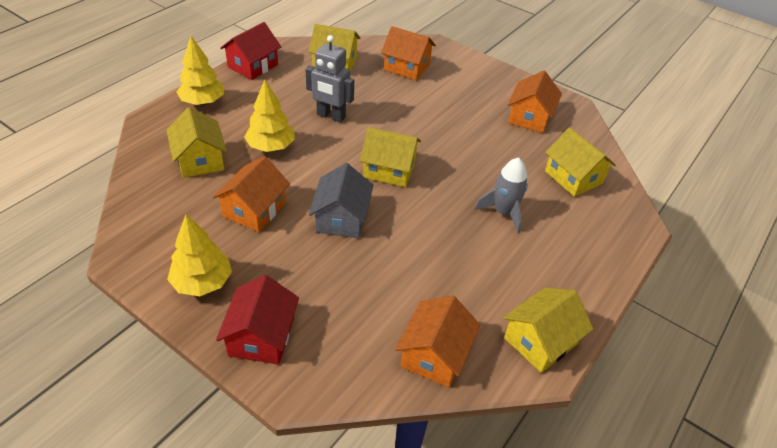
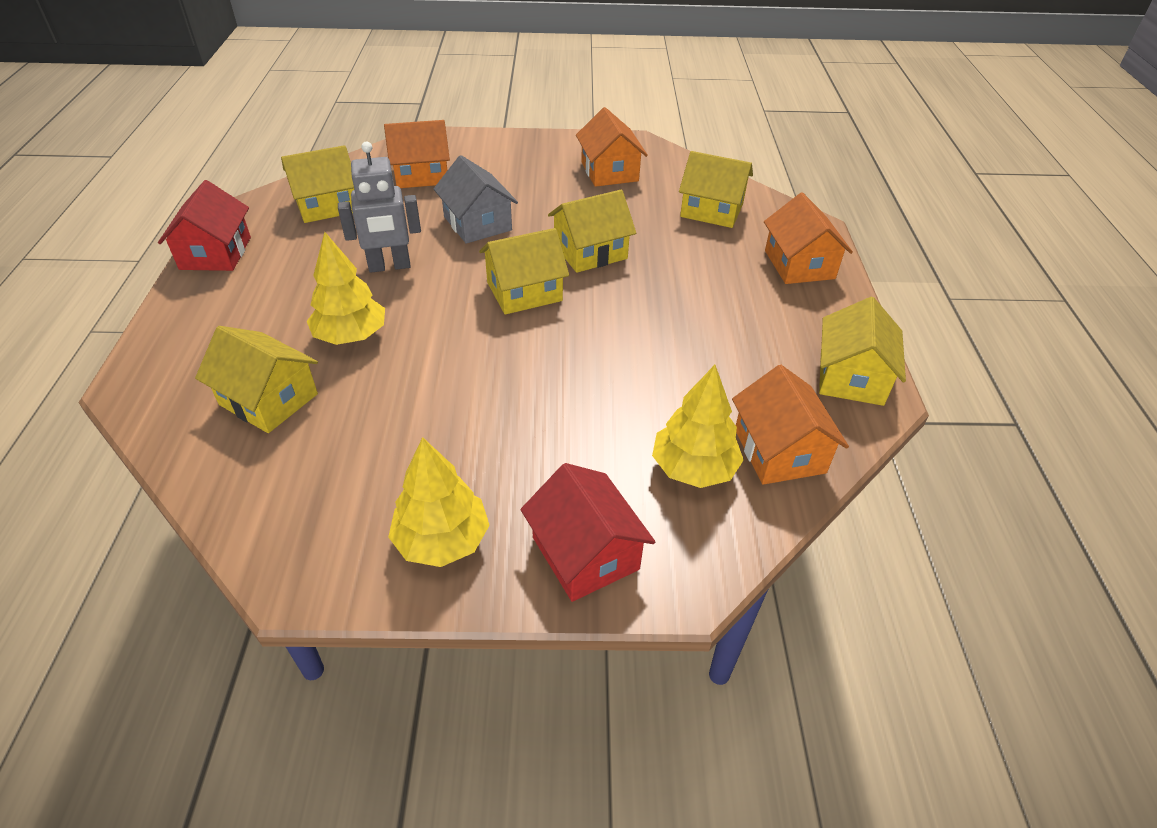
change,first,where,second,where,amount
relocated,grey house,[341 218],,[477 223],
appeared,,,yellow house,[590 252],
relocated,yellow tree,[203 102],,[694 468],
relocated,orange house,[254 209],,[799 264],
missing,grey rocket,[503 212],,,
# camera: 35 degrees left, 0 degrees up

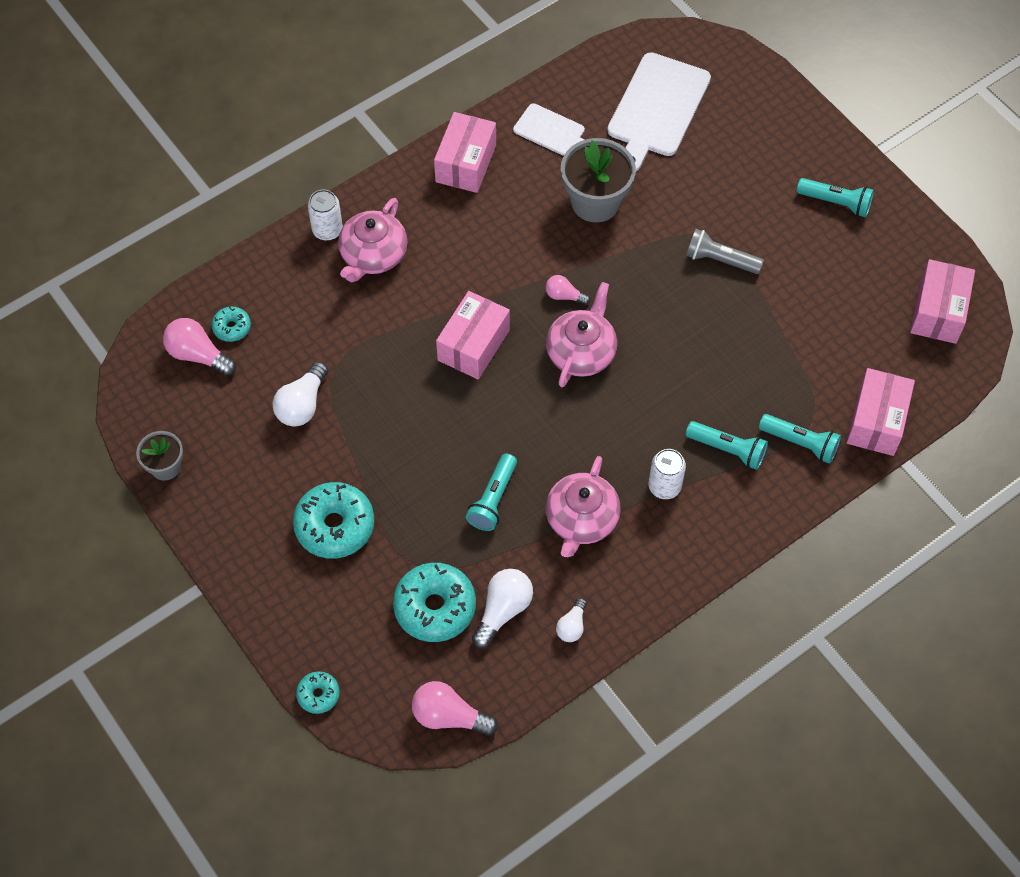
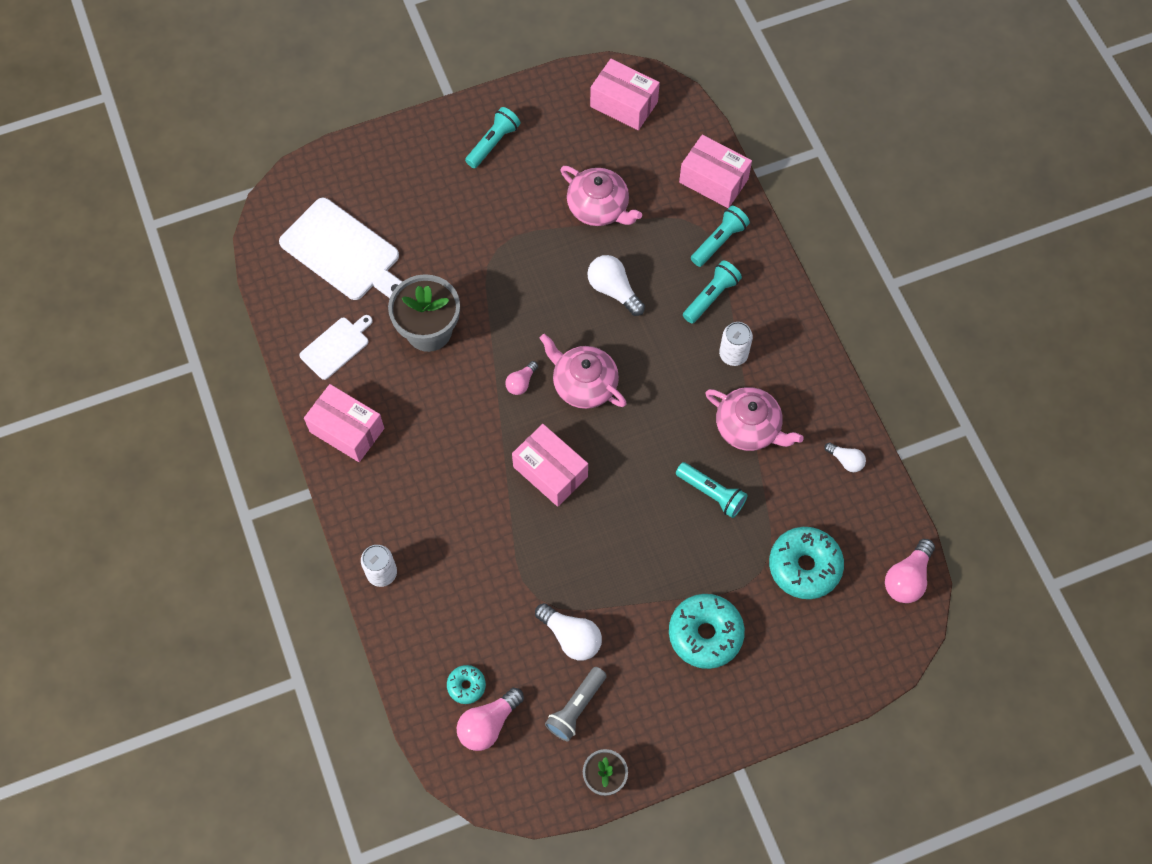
change,first,where,second,where,amount
relocated,grey flashlight,[720 260],,[576 707],
relocated,pink teapot,[373 255],,[599 207],
relocated,white light bulb,[503 610],,[613 290],
missing,turquoise donut,[318 695],,,
# camera: 75 degrees left, 5 degrees up

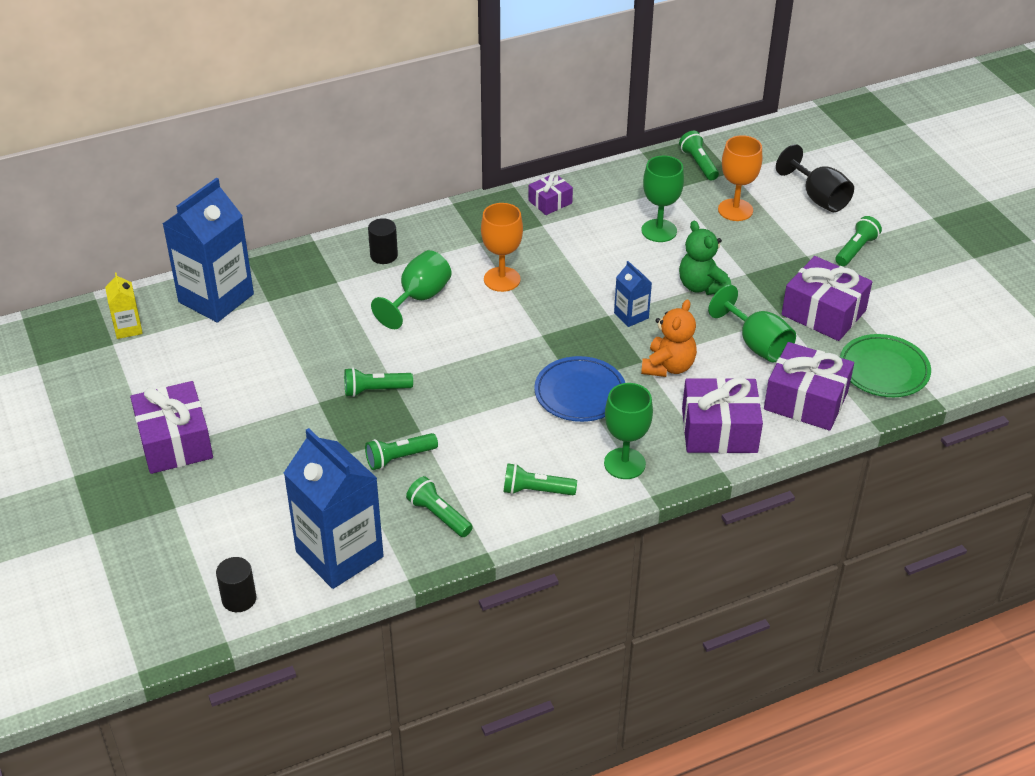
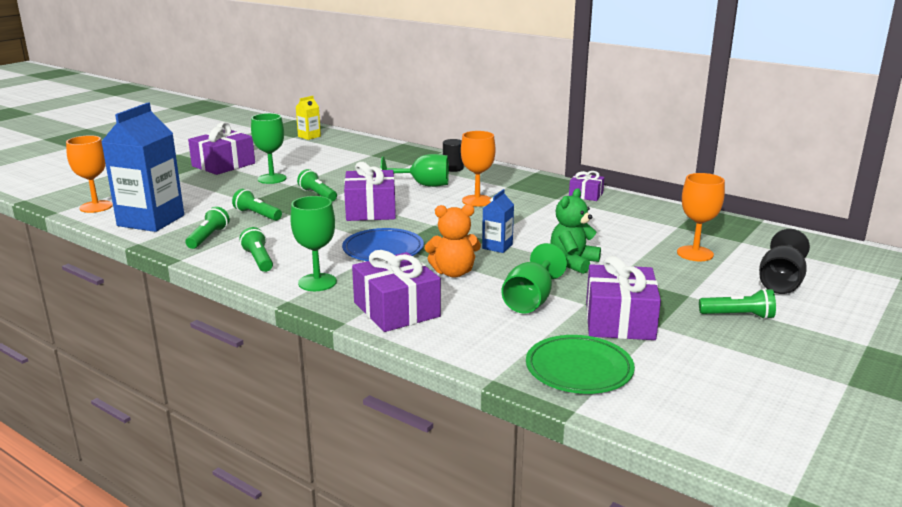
change,first,where,second,where,amount
exchanged,black cylinder,[239 599],orange goblet,[96 207],
relocated,green goblet,[659 231],,[272 179],
relocated,purple gift,[806 400],,[370 210],
missing,blue carton,[216 298],,,
missing,green flashlight,[698 164],,,
# camera: 60 degrees right, 20 degrees down

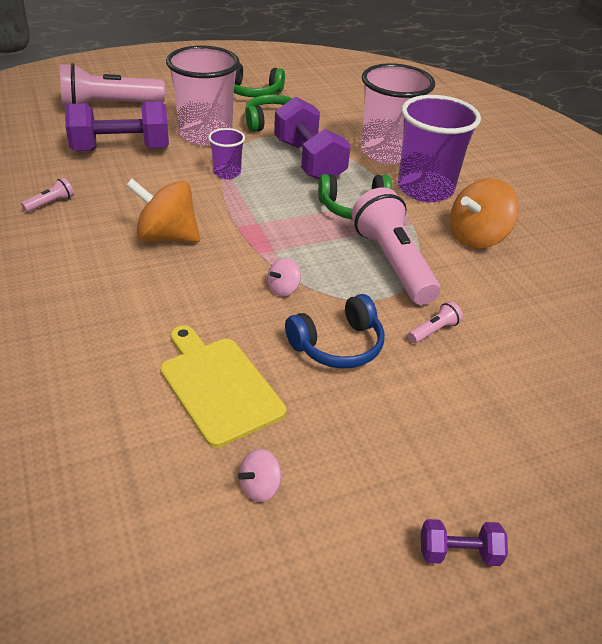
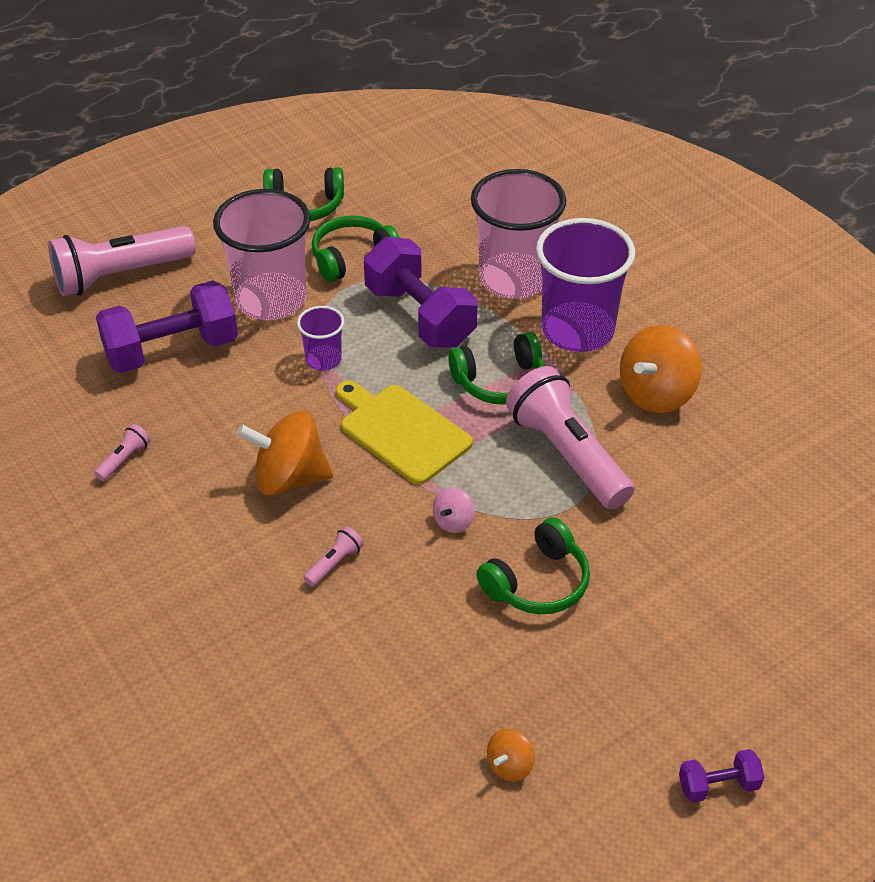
change,first,where,second,where,amount
relocated,pink flashlight,[434 330],,[334 563],
relocated,yellow cutting board,[218 386],,[401 431],
colour,blue headphones,[338 345],green headphones,[537 582],
colour,pink spinning top,[260 487],orange spinning top,[510 765],
# camera: 10 degrees left, 5 degrees up

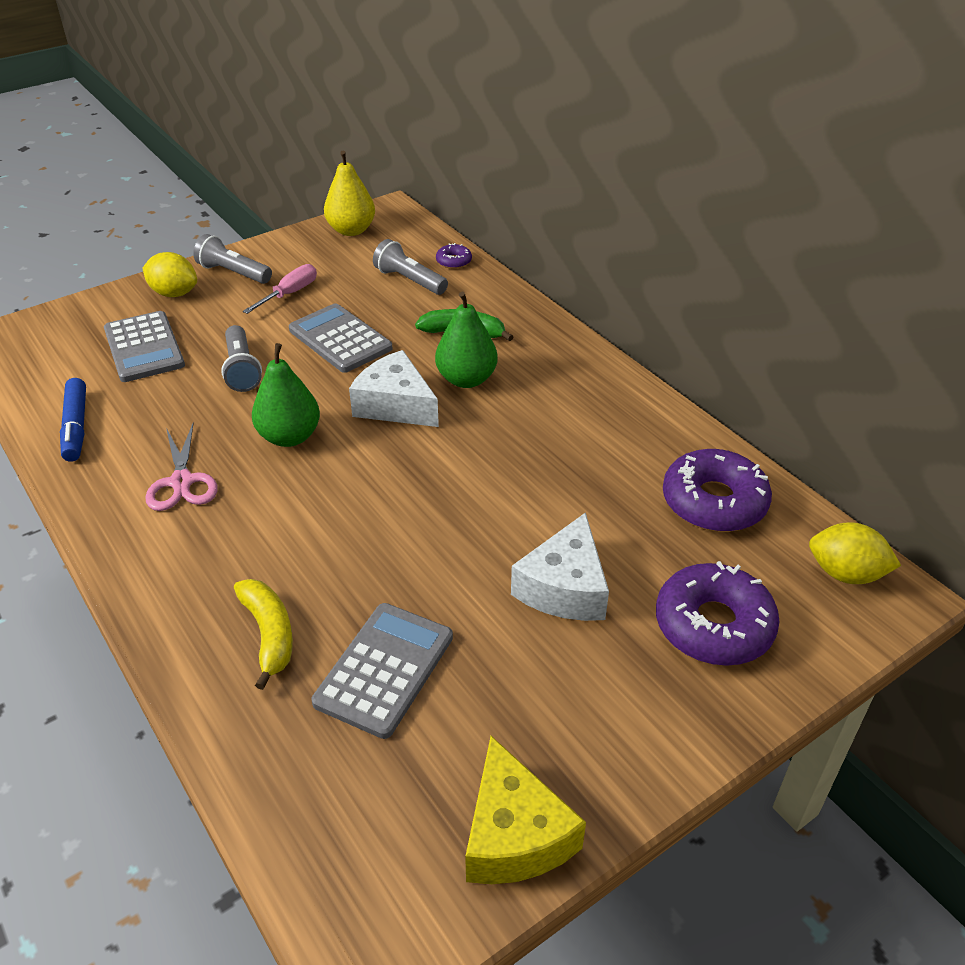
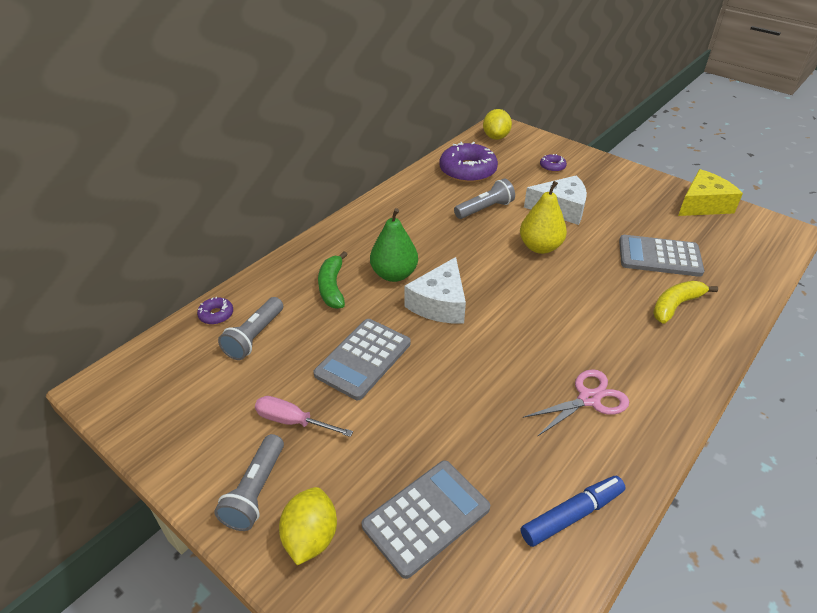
change,first,where,second,where,amount
relocated,grey flashlight,[242 369],,[485 209],
relocated,yellow pear,[351 230],,[540 247],
size,purple donut,[713 625],,[552 167],x0.46
missing,green pear,[289 437],,,
# camera: 105 degrees left, 0 degrees up

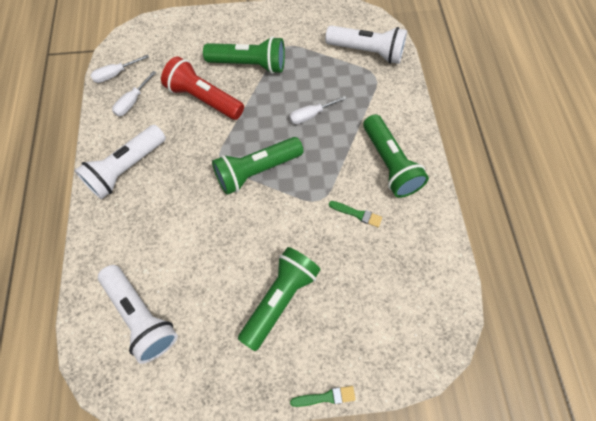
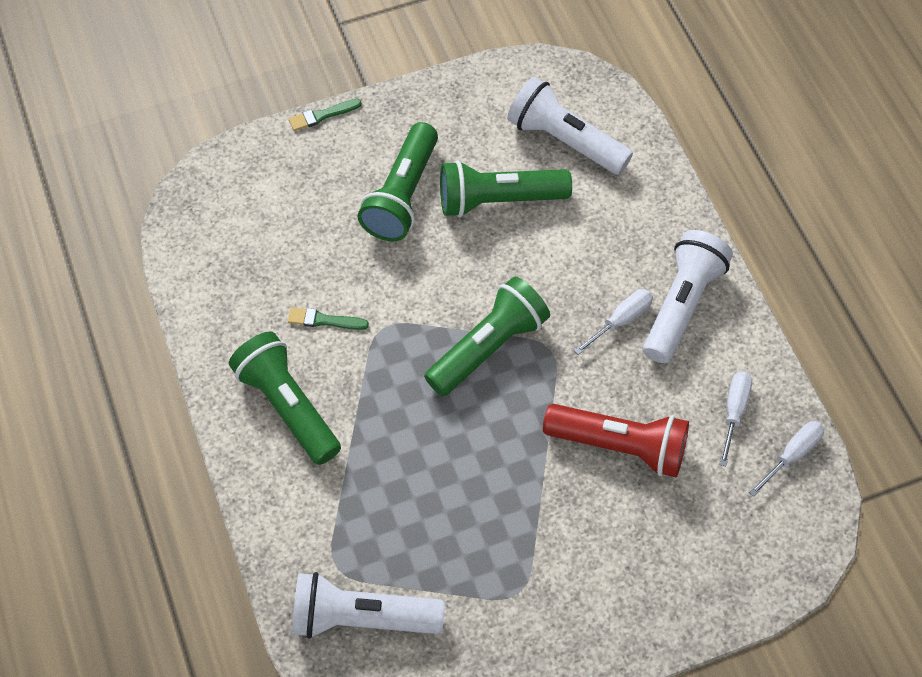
change,first,where,second,where,amount
relocated,green flashlight,[249 64],,[498 200],
relocated,white screwdriver,[311 115],,[621 321],
# camera: 165 degrees right, 5 degrees down

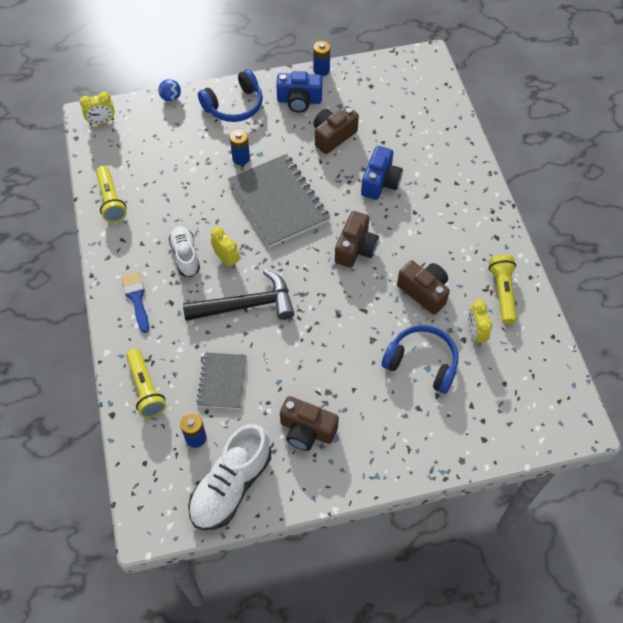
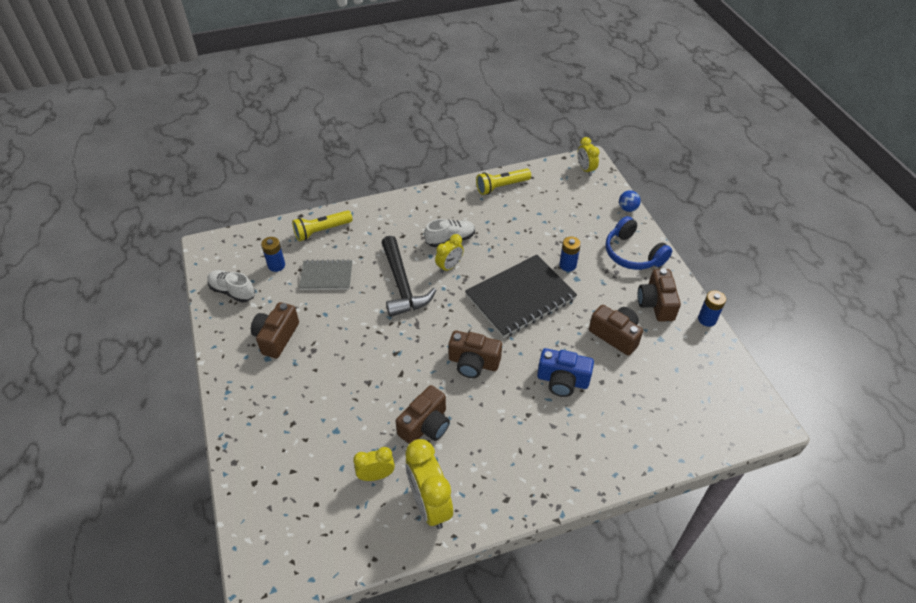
change,first,where,second,where,amount
size,white shoe,[231 485],,[232 291],x0.62
exchanged,yellow flashlight,[502 293],yellow clock,[430 504],
colour,grey notebook,[278 202],black notebook,[520 297],
colour,blue camera,[299 101],brown camera,[656 304],
missing,blue brush,[136 298],,,
missing,blue headphones,[422 362],,,
# camera: 85 degrees right, 10 degrees down

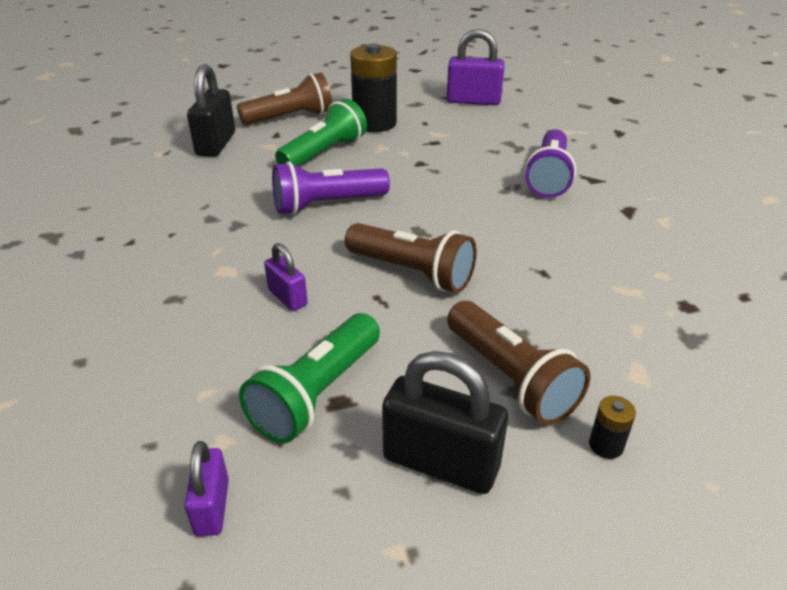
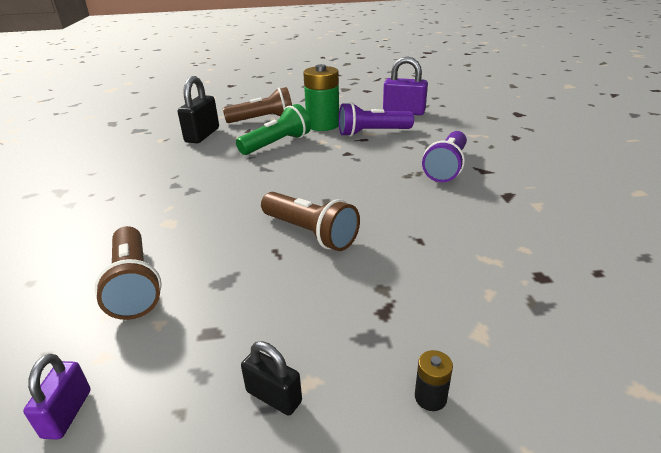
change,first,where,second,where,amount
relocated,brown flashlight,[510 378],,[134 285],
size,black padlock,[440 463],,[274 396],x0.57
colour,black battery,[374 123],green battery,[323 125],
relocated,purple flashlight,[327 205],,[372 133],
missing,green flashlight,[317 393],,,
missing,purple padlock,[287 297],,,
# camera: 10 degrees right, 5 degrees down

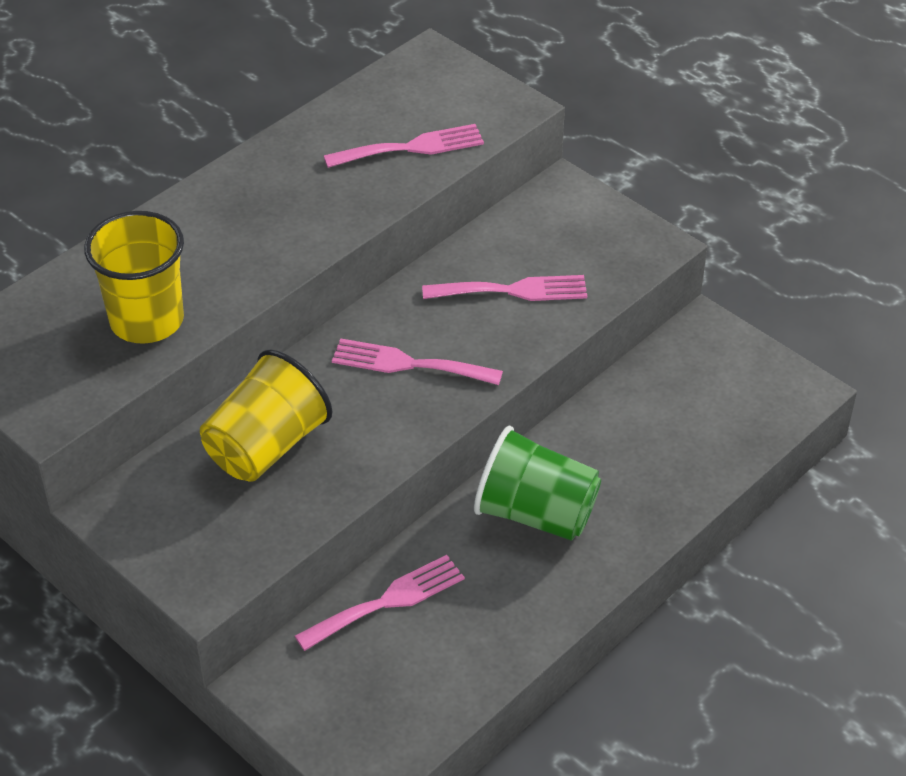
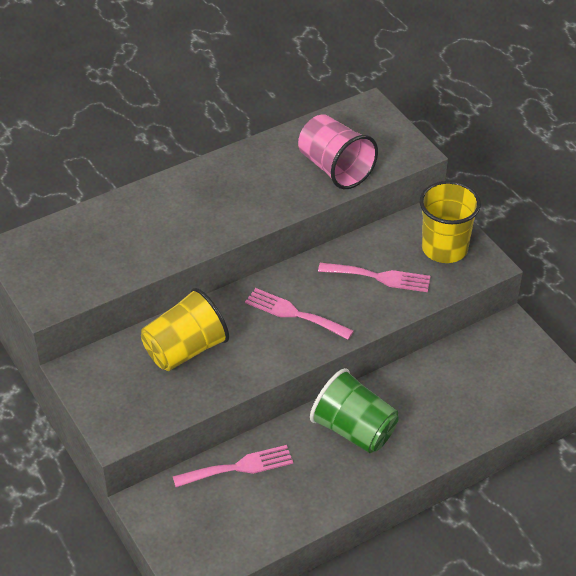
change,first,where,second,where,amount
exchanged,pink fork,[411 148],pink cup,[335 168],
relocated,yellow cup,[147 320],,[444 248],
# camera: 15 degrees right, 0 degrees up

